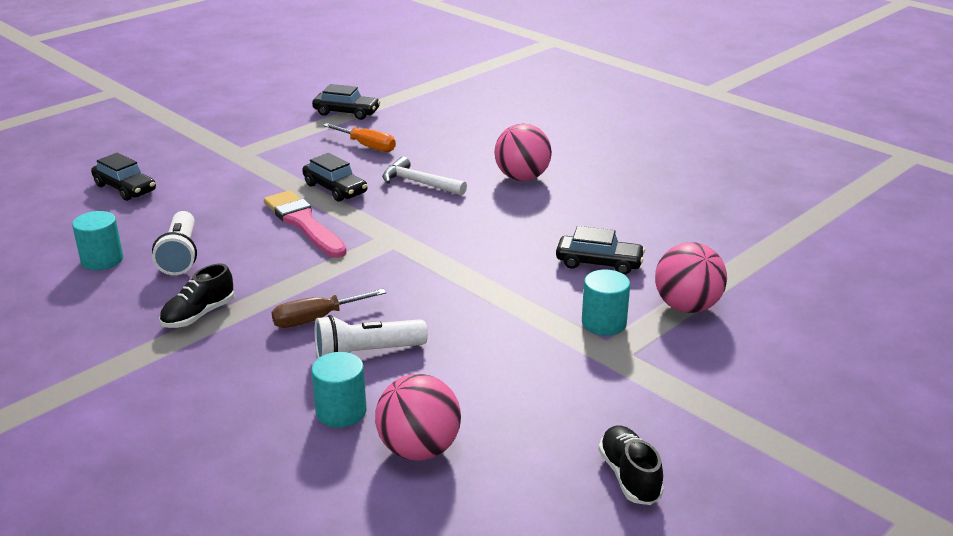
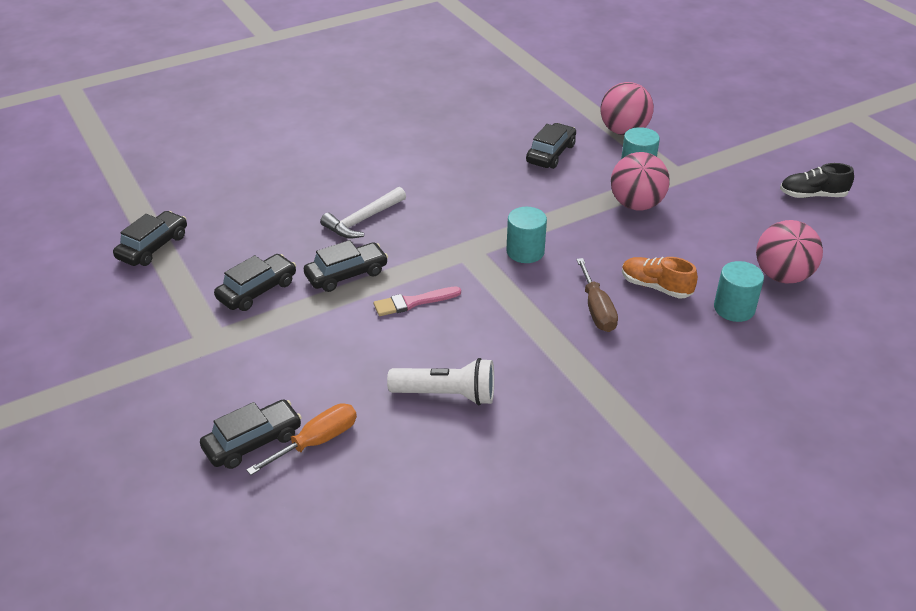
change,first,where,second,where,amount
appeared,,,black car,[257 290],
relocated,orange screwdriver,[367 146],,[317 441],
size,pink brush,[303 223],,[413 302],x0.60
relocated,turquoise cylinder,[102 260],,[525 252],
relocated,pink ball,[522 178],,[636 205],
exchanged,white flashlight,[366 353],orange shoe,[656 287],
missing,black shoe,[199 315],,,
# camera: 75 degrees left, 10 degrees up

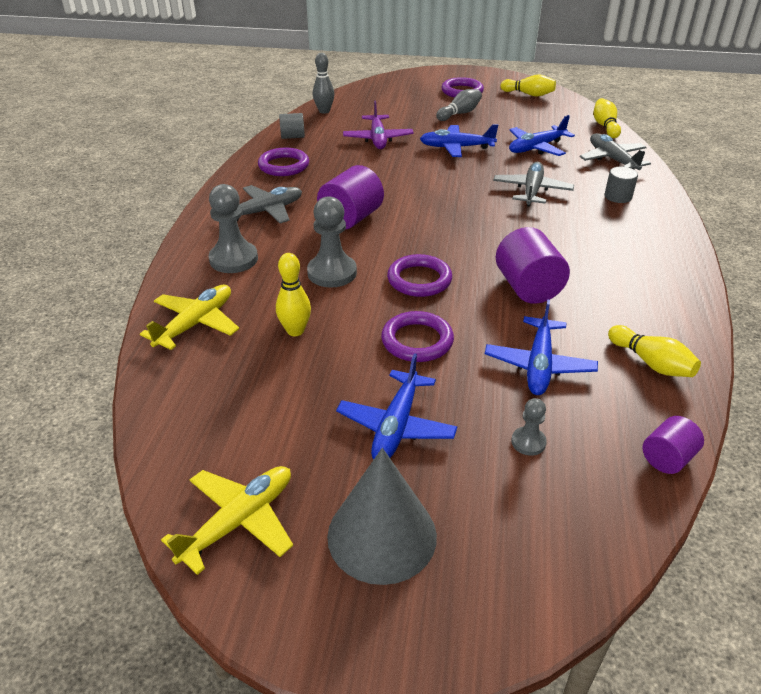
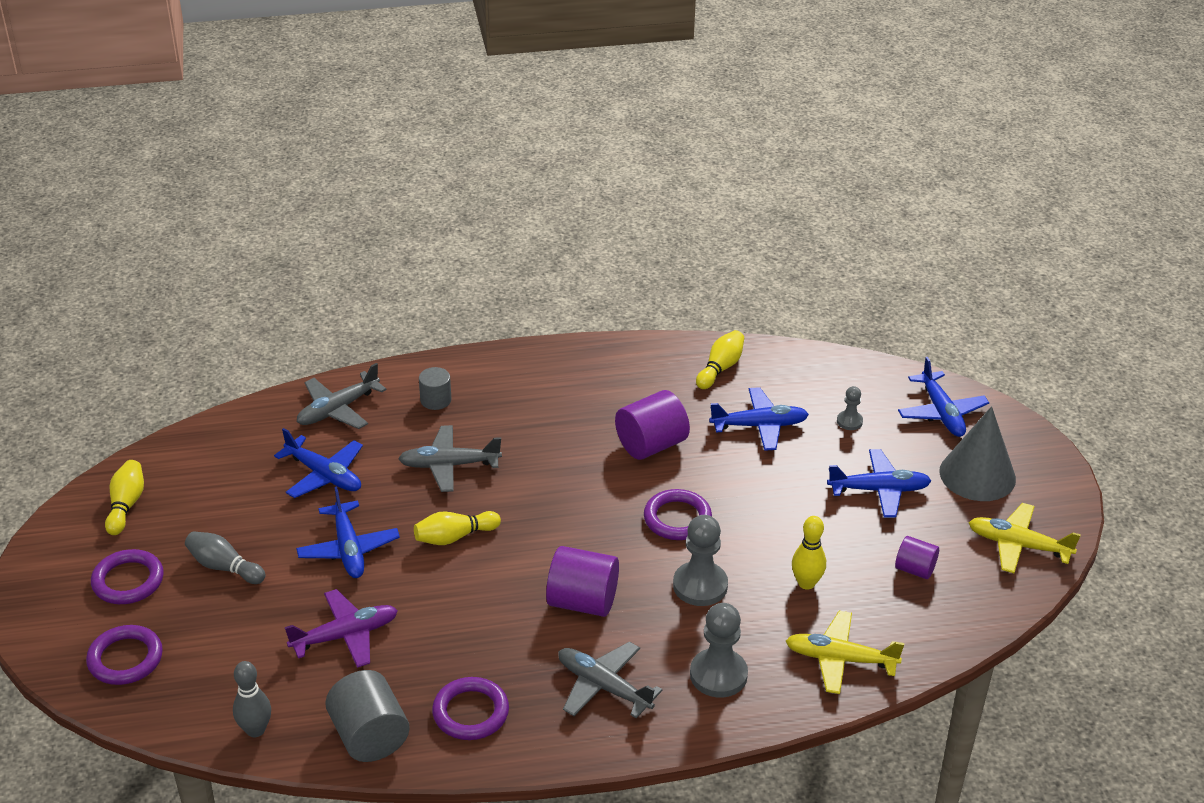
change,first,where,second,where,amount
relocated,purple ring,[417 341],,[125 659],
size,grey cylinder,[292 137],,[369 736],x1.71
relocated,yellow bowling pin,[605 126],,[454 537],
relocated,purple cylinder,[667 458],,[915 569],
appeared,,,blue plane,[941 413],
# camera: 110 degrees left, 0 degrees up

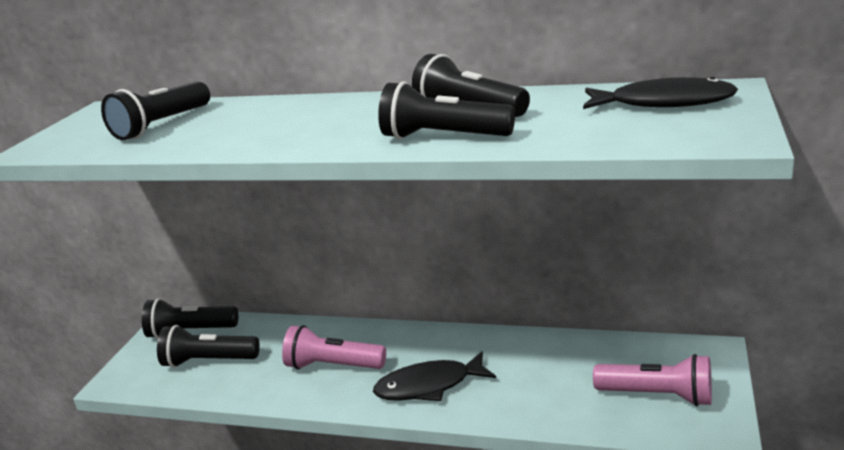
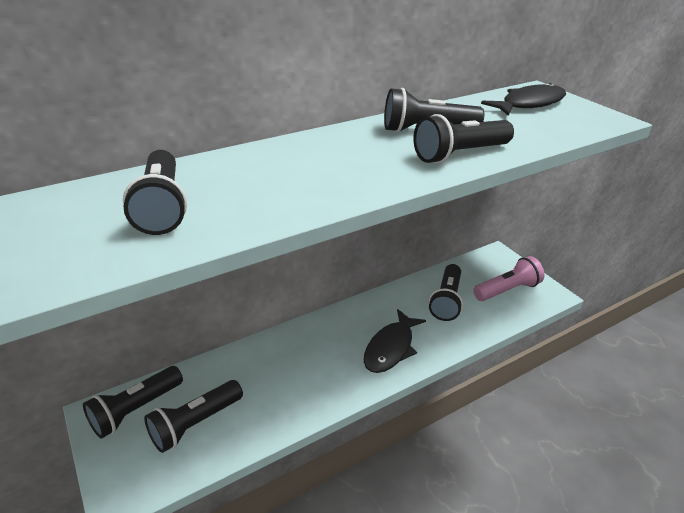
change,first,where,second,where,amount
appeared,,,black flashlight,[446 300],
missing,pink flashlight,[333 366],,,
# camera: 50 degrees left, 10 degrees up

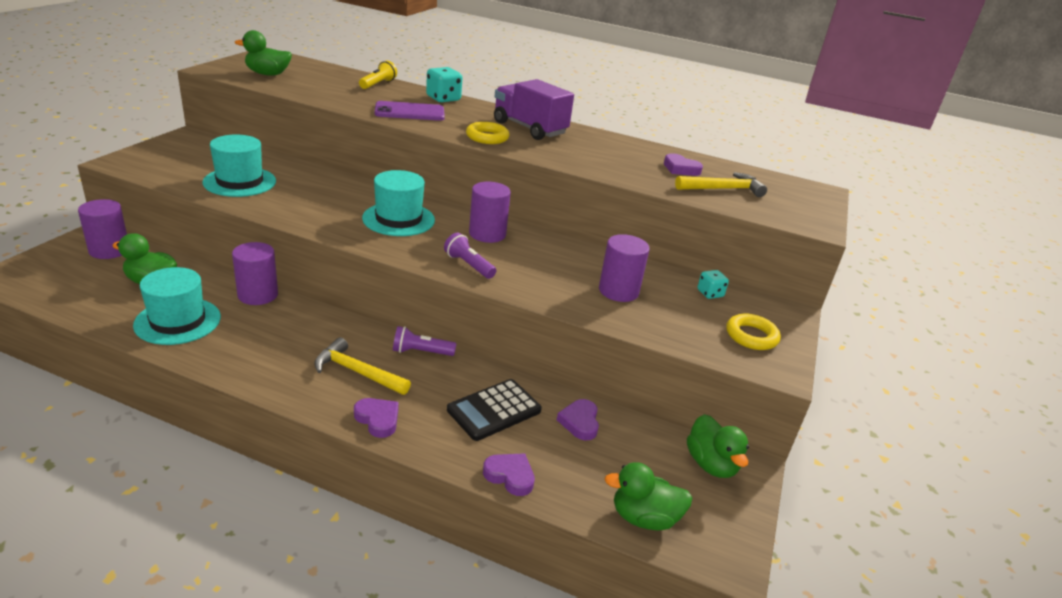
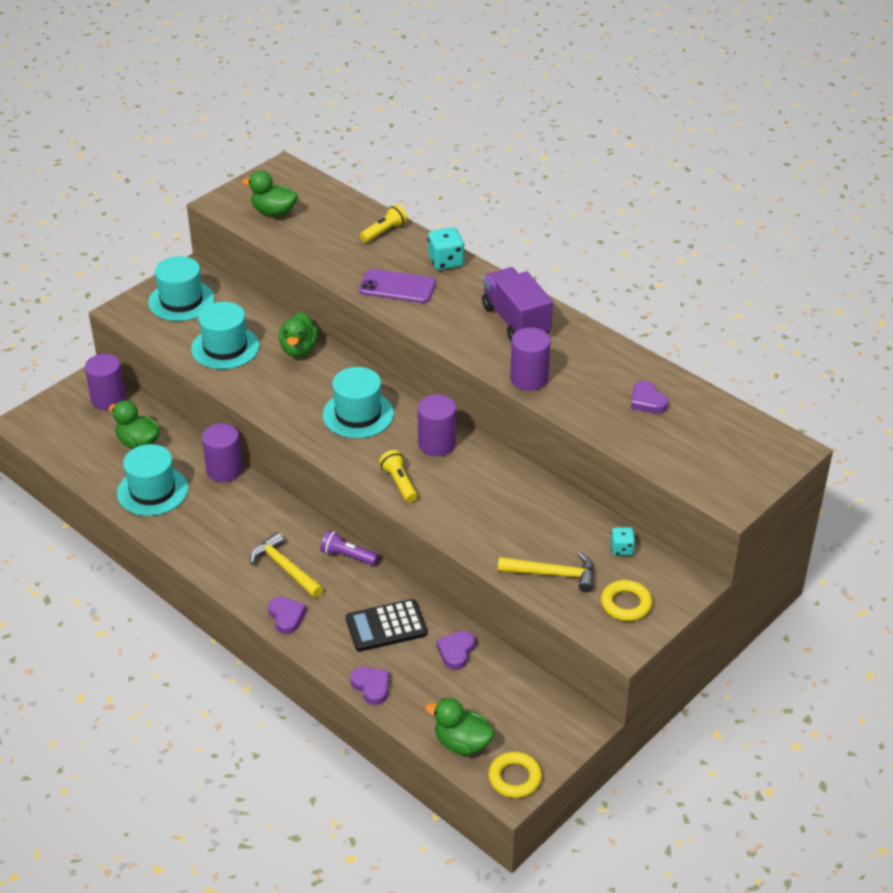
change,first,where,second,where,amount
appeared,,,turquoise hat,[181 301],
relocated,green duck,[711 464],,[299 349],
colour,purple flashlight,[468 265],yellow flashlight,[399 483],
relocated,yellow ring,[487 137],,[514 778],
relocated,yellow hammer,[722 189],,[553 574],
relocated,purple cylinder,[618 291],,[529 378],
# camera: 25 degrees right, 10 degrees up

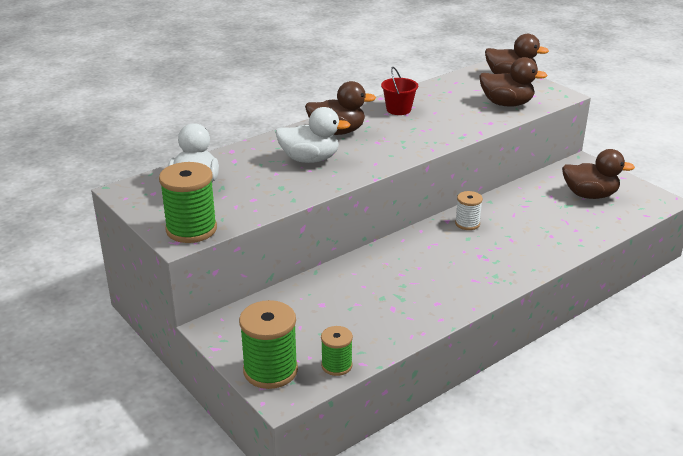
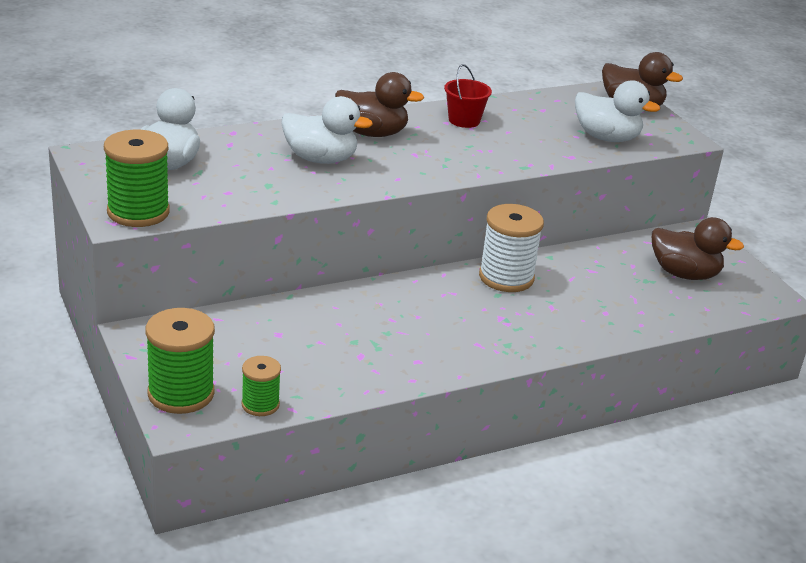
change,first,where,second,where,amount
size,white spool,[467 224],,[506 277],x1.74
colour,brown duck,[506 104],white duck,[606 138],
# camera: 10 degrees right, 0 degrees up

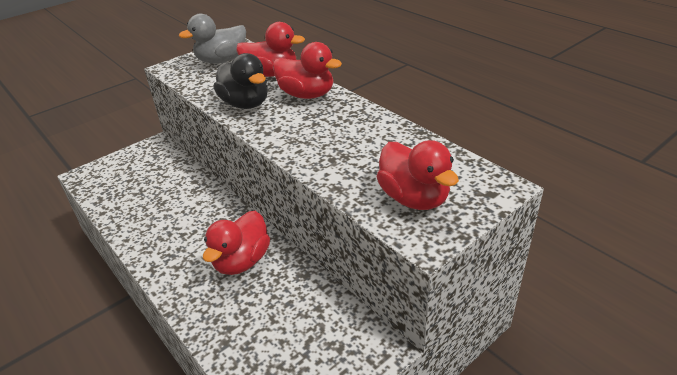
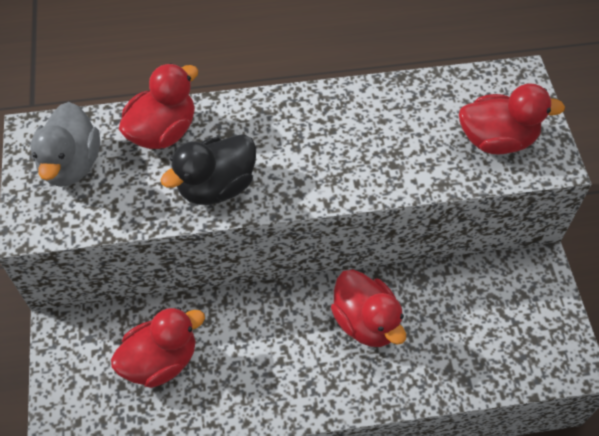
change,first,where,second,where,amount
relocated,red duck,[307 95],,[161 360],
spun,black duck,[245 104],,[216 186],150 degrees clockwise
# camera: 60 degrees left, 20 degrees up

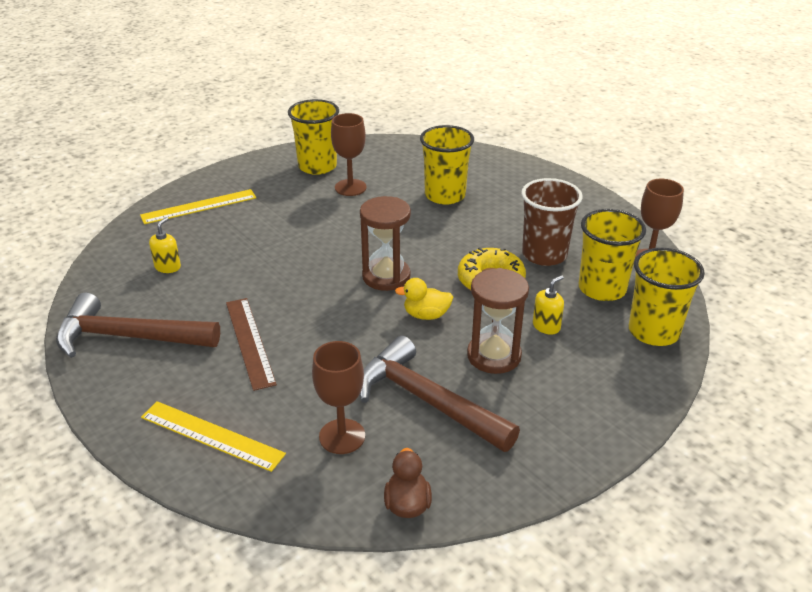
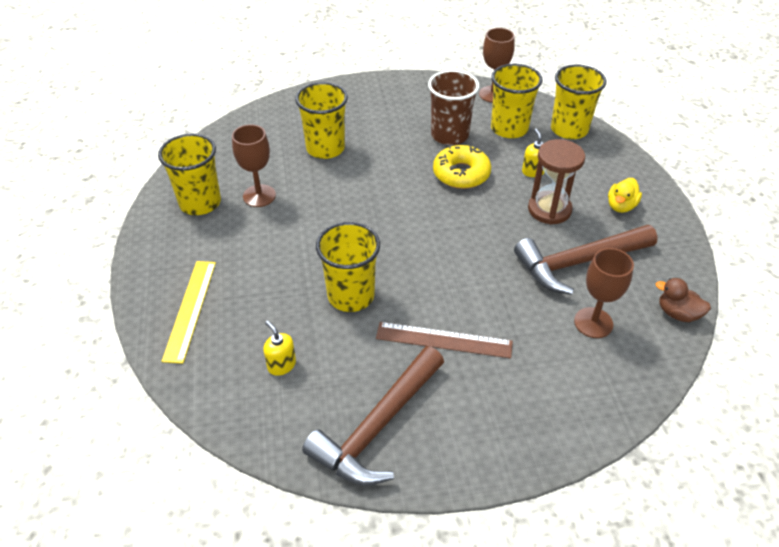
change,first,where,second,where,amount
appeared,,,yellow cup,[351 295],
relocated,yellow duck,[426 315],,[621 206],
missing,yellow ruler,[212 435],,,
missing,brown hourglass,[386 276],,,
# camera: 60 degrees left, 10 degrees up

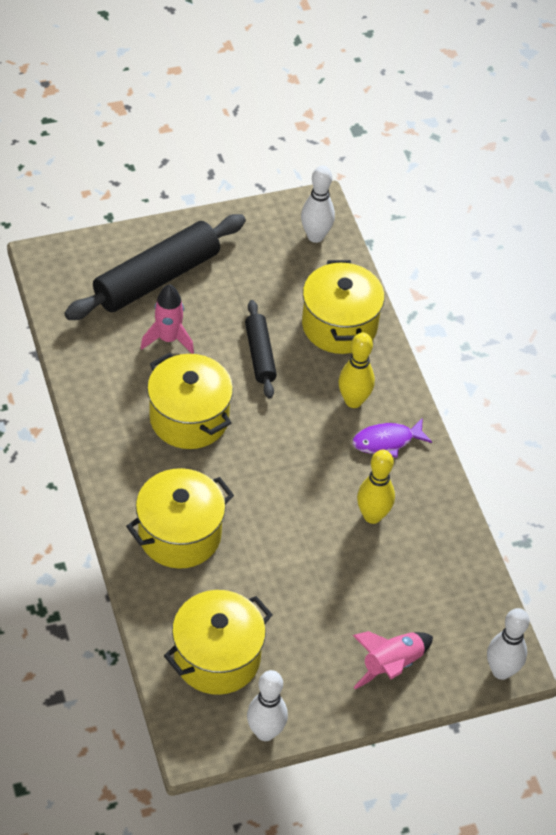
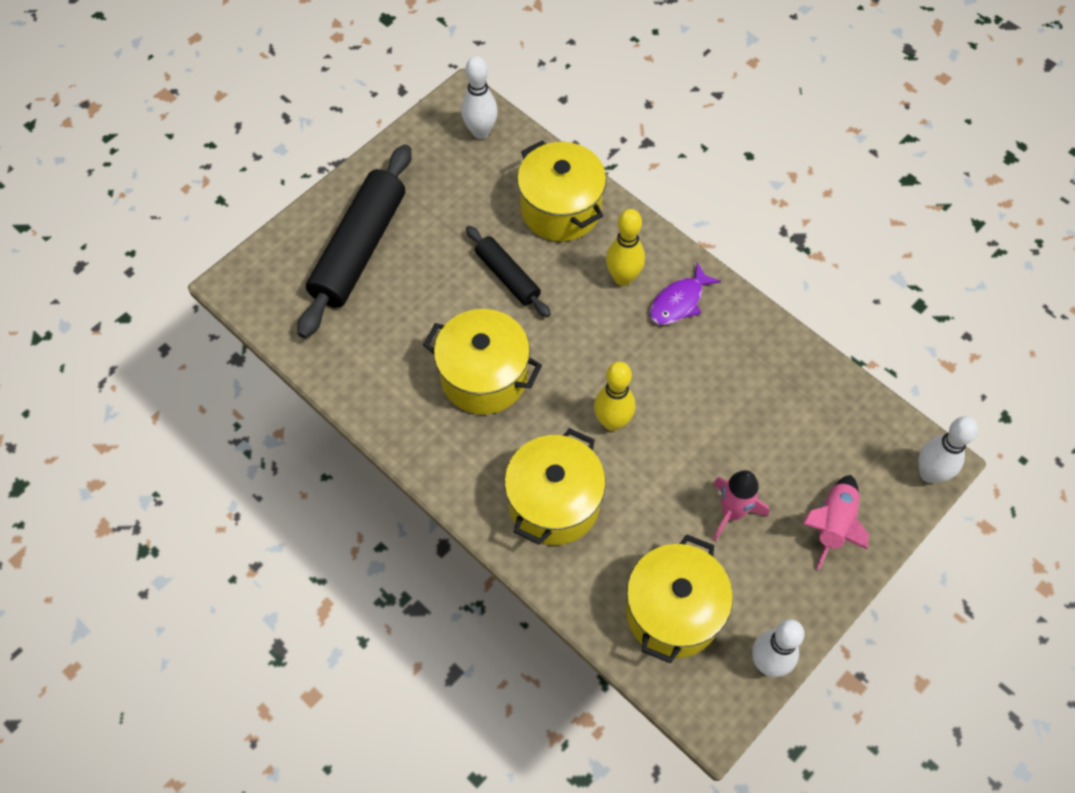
change,first,where,second,where,amount
relocated,yellow bowling pin,[372 516],,[612 422],
relocated,pink rocket,[168 339],,[732 512],
# camera: 25 degrees left, 10 degrees up

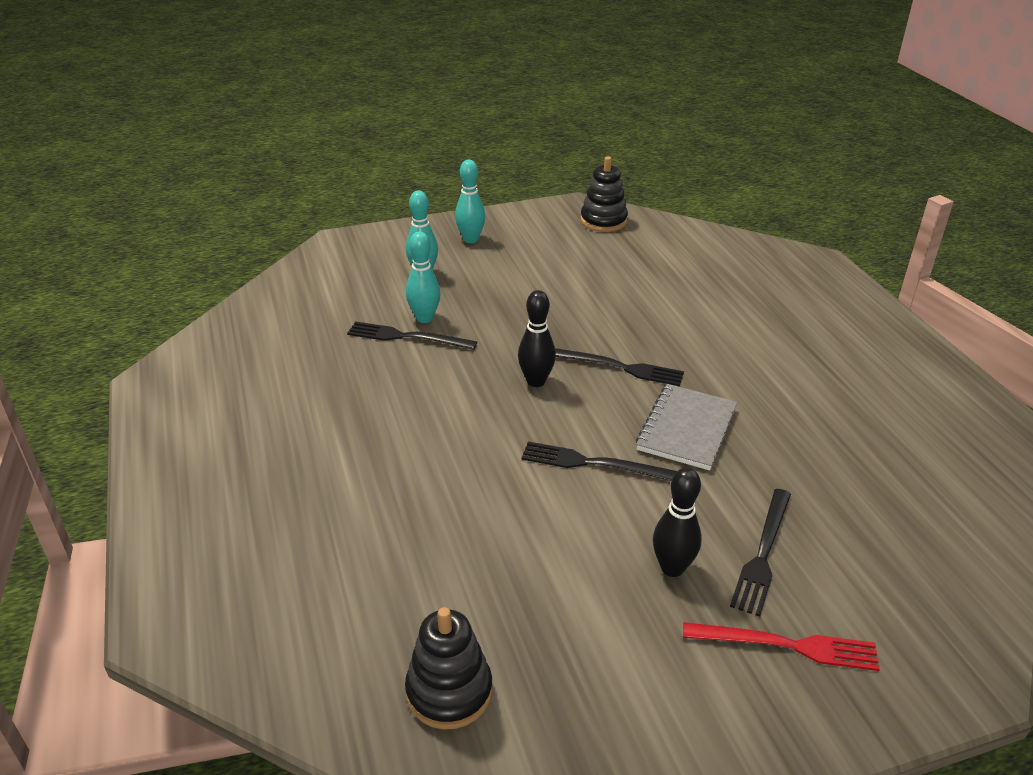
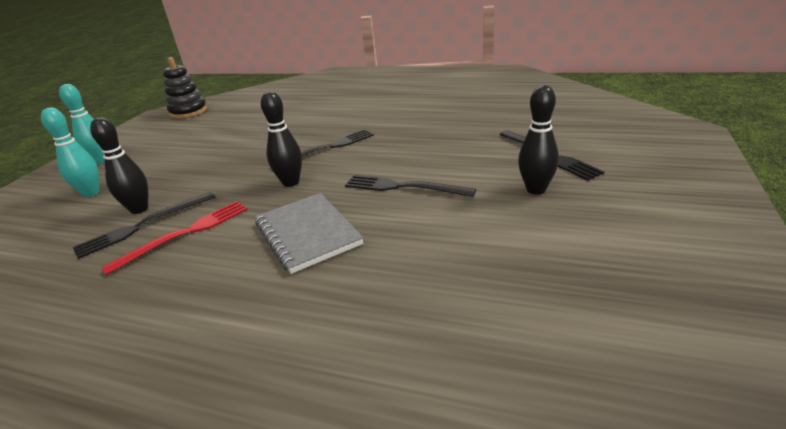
change,first,where,second,where,amount
colour,turquoise bowling pin,[424 318],black bowling pin,[139 209],
relocated,red fork,[787 645],,[185 234],
relocated,grey notebook,[686 429],,[307 234],
spun,black fork,[593 463],,[403 187],60 degrees clockwise
missing,black stacking toy,[449 691],,,
# camera: 50 degrees left, 5 degrees down

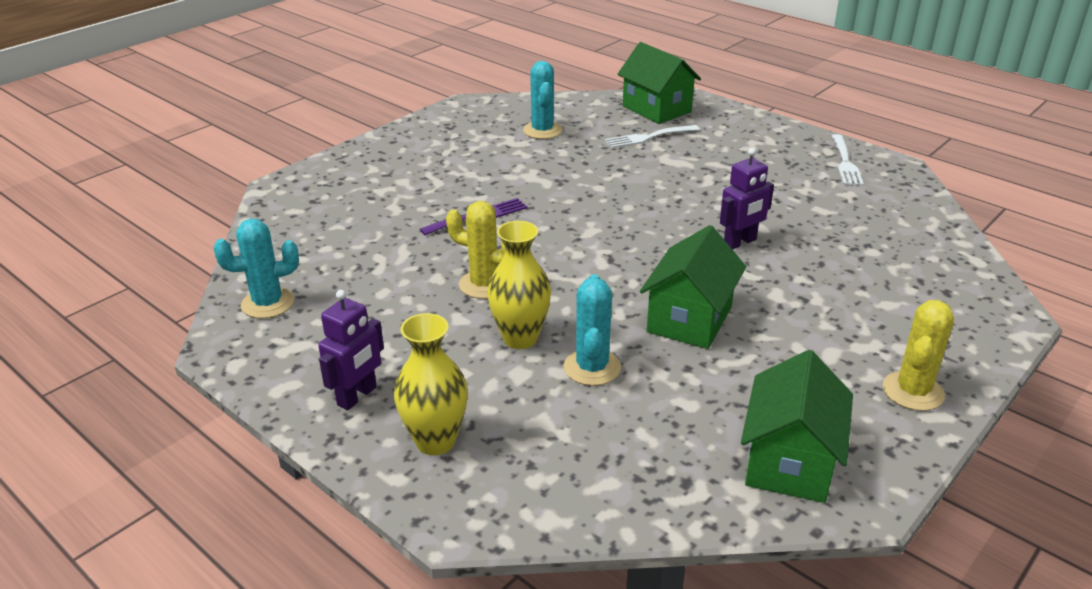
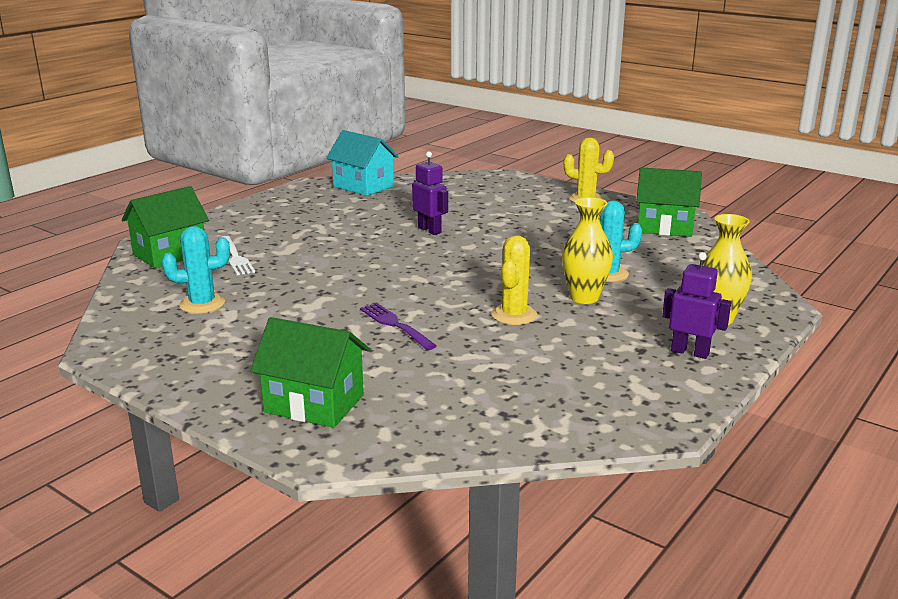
change,first,where,second,where,amount
relocated,green house,[689 319],,[314 404],
appeared,,,turquoise house,[363 186],
missing,turquoise cactus,[268 303],,,
missing,white fork,[845 162],,,
# camera: 95 degrees left, 10 degrees down

